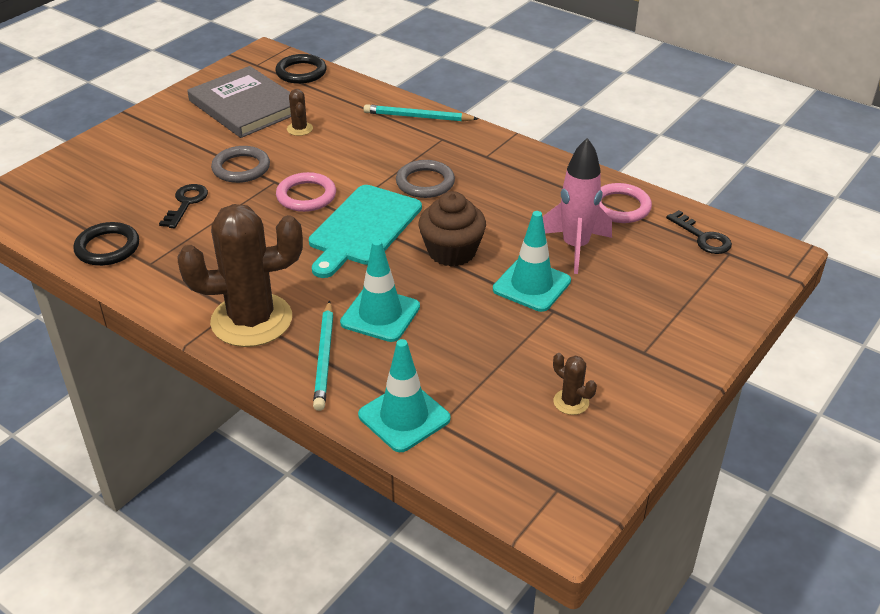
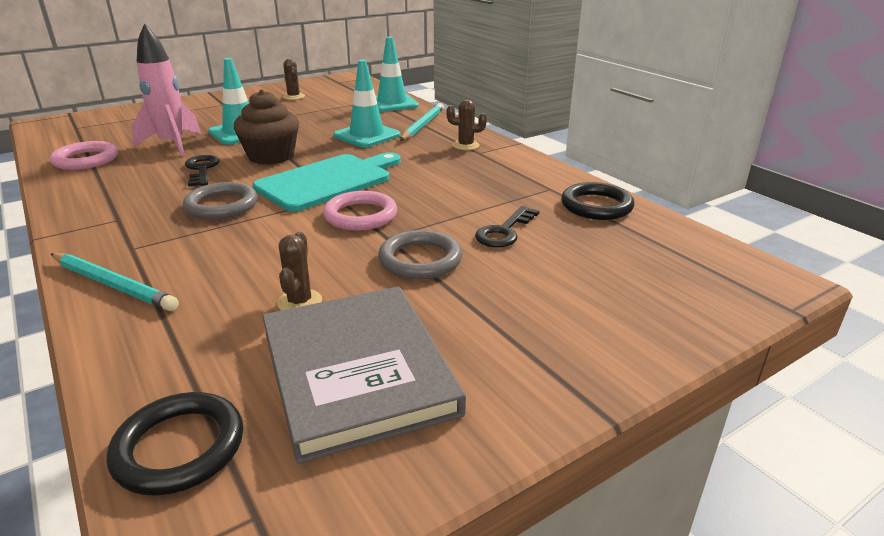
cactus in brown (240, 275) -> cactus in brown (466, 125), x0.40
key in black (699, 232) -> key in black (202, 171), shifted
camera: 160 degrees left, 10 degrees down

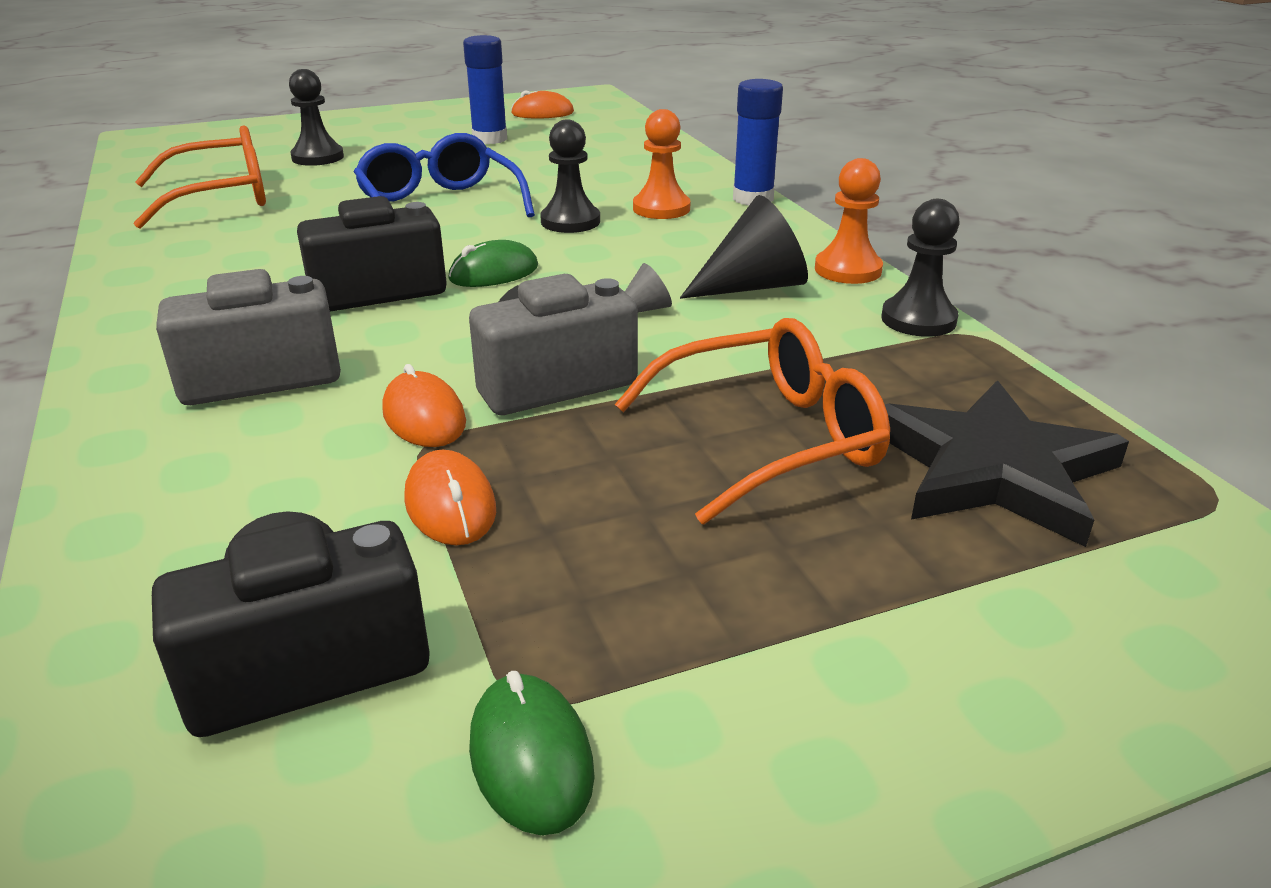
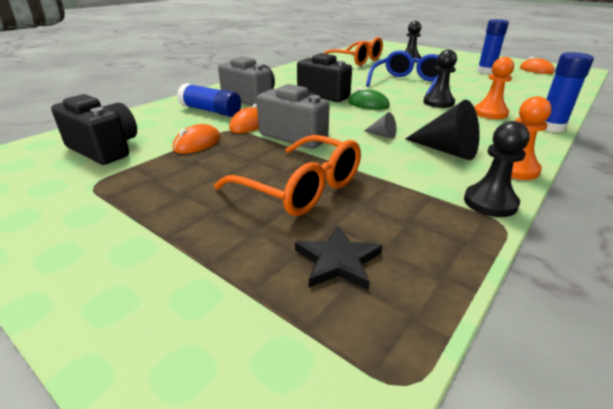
mouse in green (532, 753) -> none
star in black (1007, 464) -> star in black (339, 257), x0.55
none -> glue stick in blue (209, 100)
camera: 60 degrees right, 0 degrees up

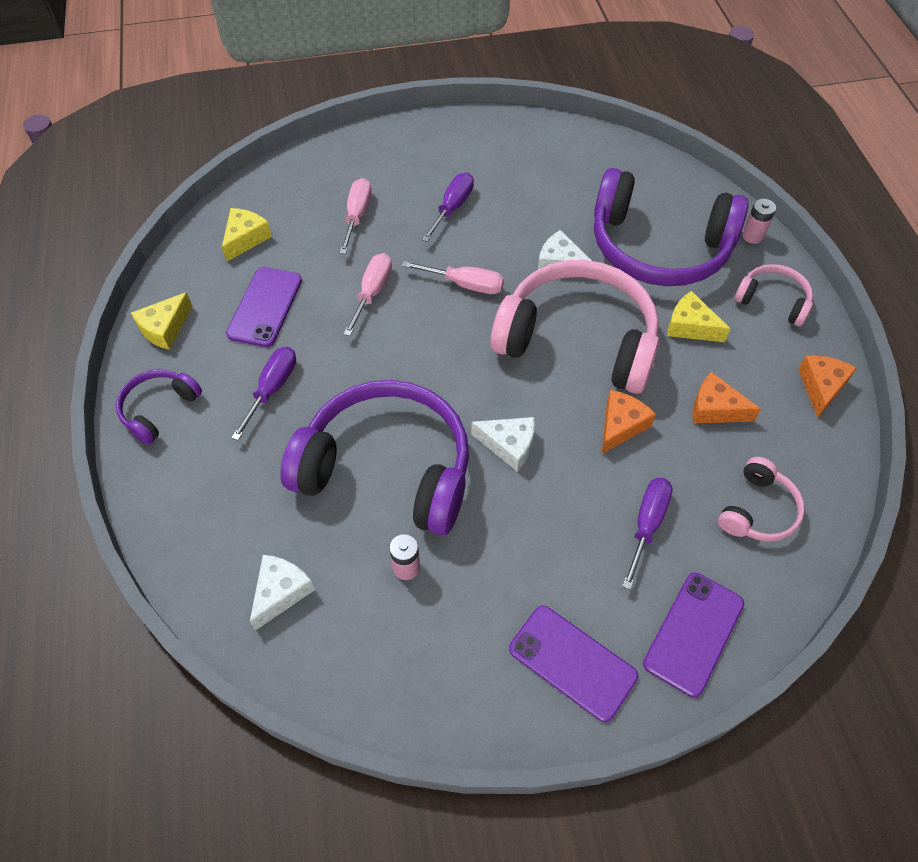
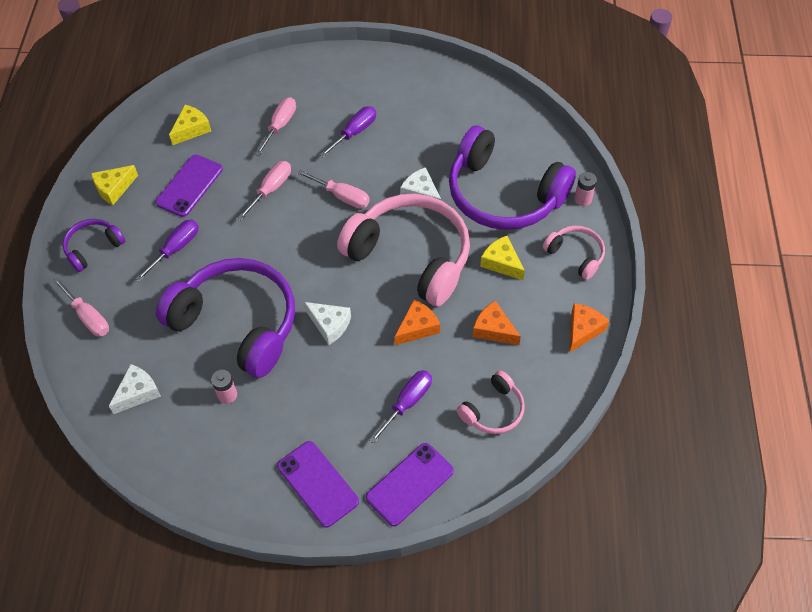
none -> screwdriver in pink (81, 307)
camera: 15 degrees right, 0 degrees up

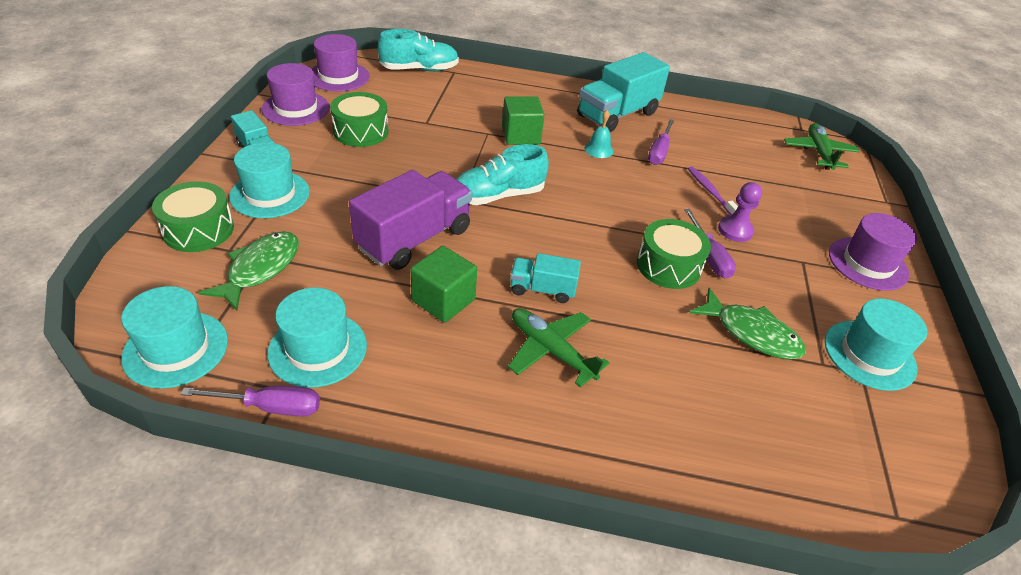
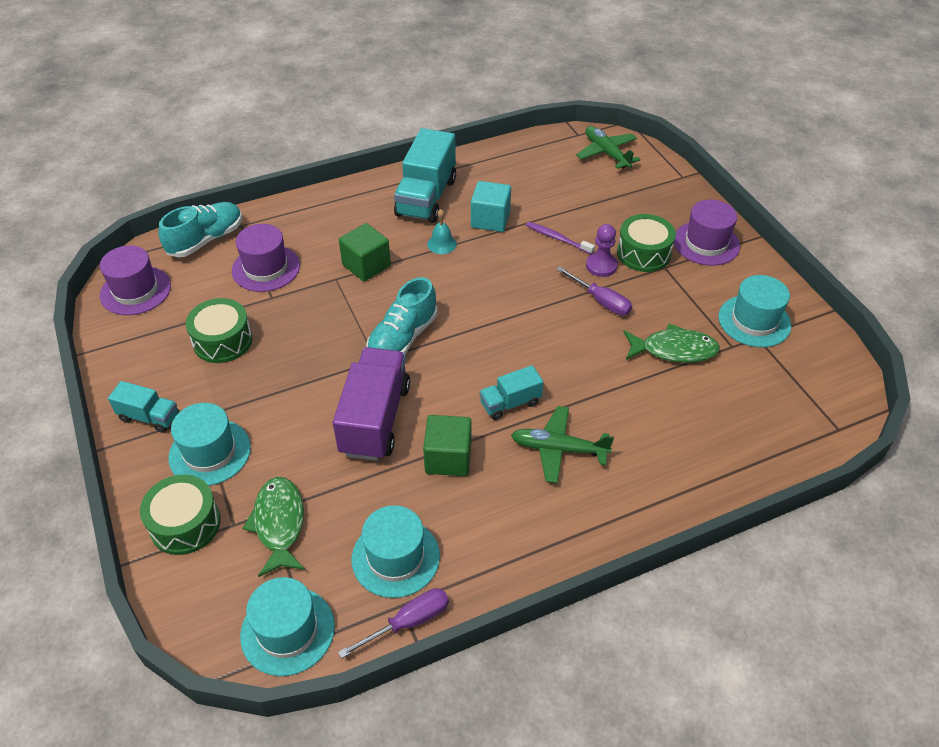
hat in purple (296, 94) -> hat in purple (266, 258), shifted
drum in green (674, 254) -> drum in green (646, 243), shifted
screwdriver in purple (661, 142) -> cube in turquoise (491, 206)
camera: 30 degrees left, 5 degrees up

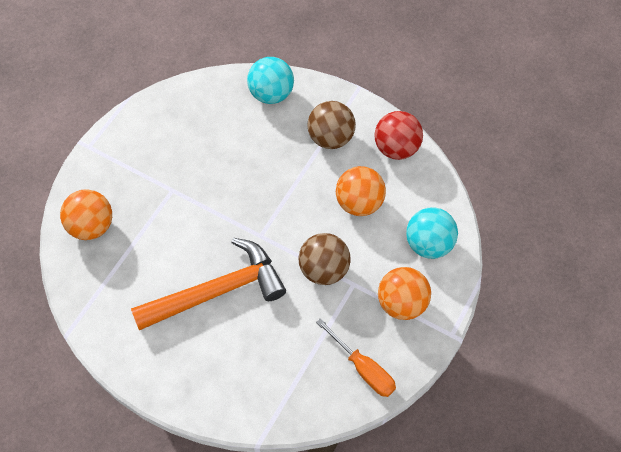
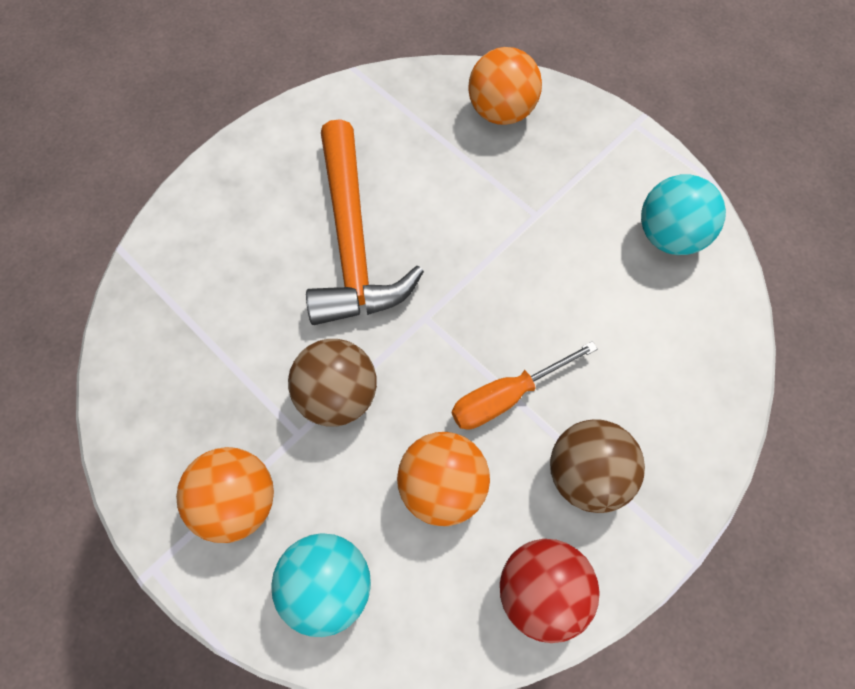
ball in turquoise (270, 80) -> ball in turquoise (683, 214), shifted
screwdriver in orange (356, 357) -> screwdriver in orange (524, 385), shifted
camera: 105 degrees right, 5 degrees up

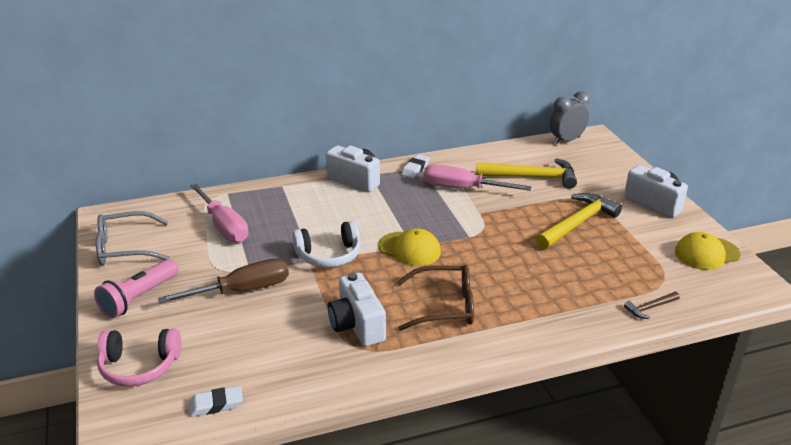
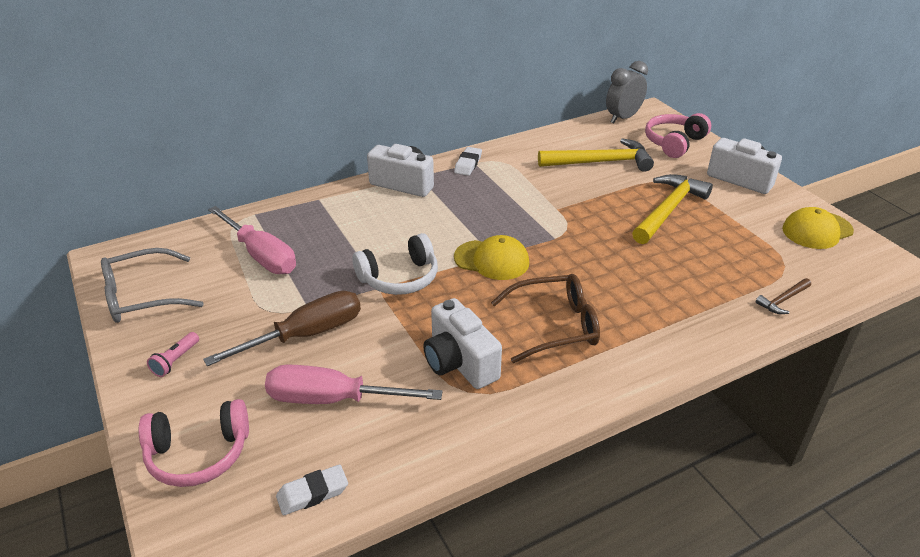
flashlight in pink (136, 288) -> flashlight in pink (173, 354), x0.52
screwdriver in pink (477, 177) -> screwdriver in pink (354, 384), shifted
none -> headphones in pink (678, 135)
camera: 10 degrees left, 5 degrees up

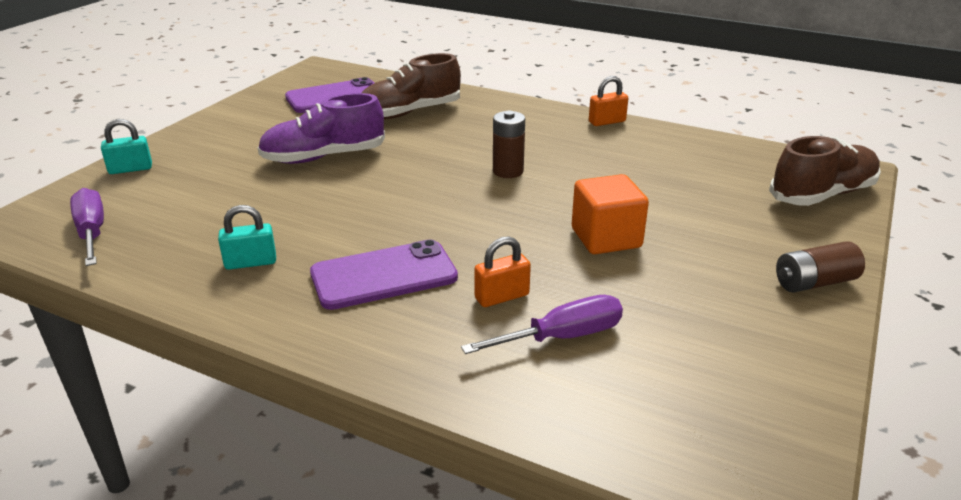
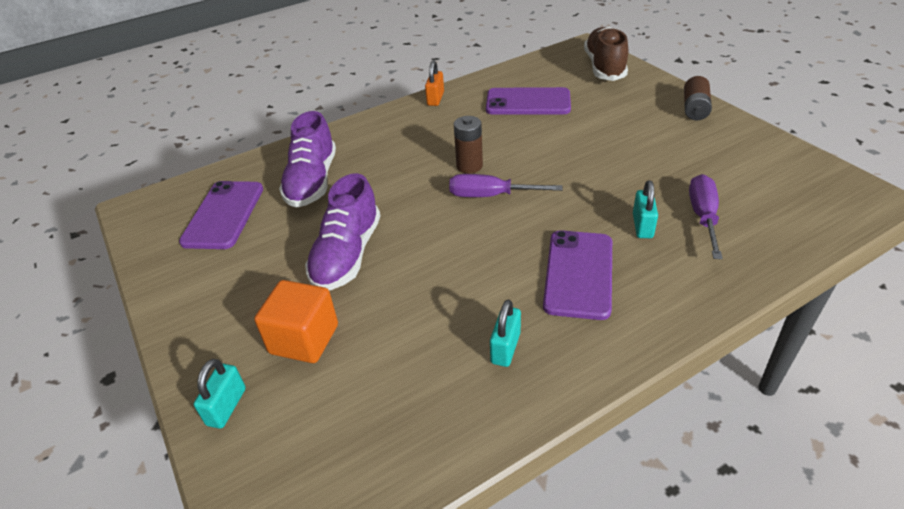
screwdriver in purple (87, 227) -> screwdriver in purple (505, 185), shifted
shoe in brown (411, 86) -> shoe in purple (307, 159)
padlock in orange (502, 272) -> padlock in turquoise (645, 209)
cube in orange (610, 214) -> cube in orange (296, 321), shifted
none -> phone in purple (528, 101)
camera: 55 degrees left, 10 degrees up

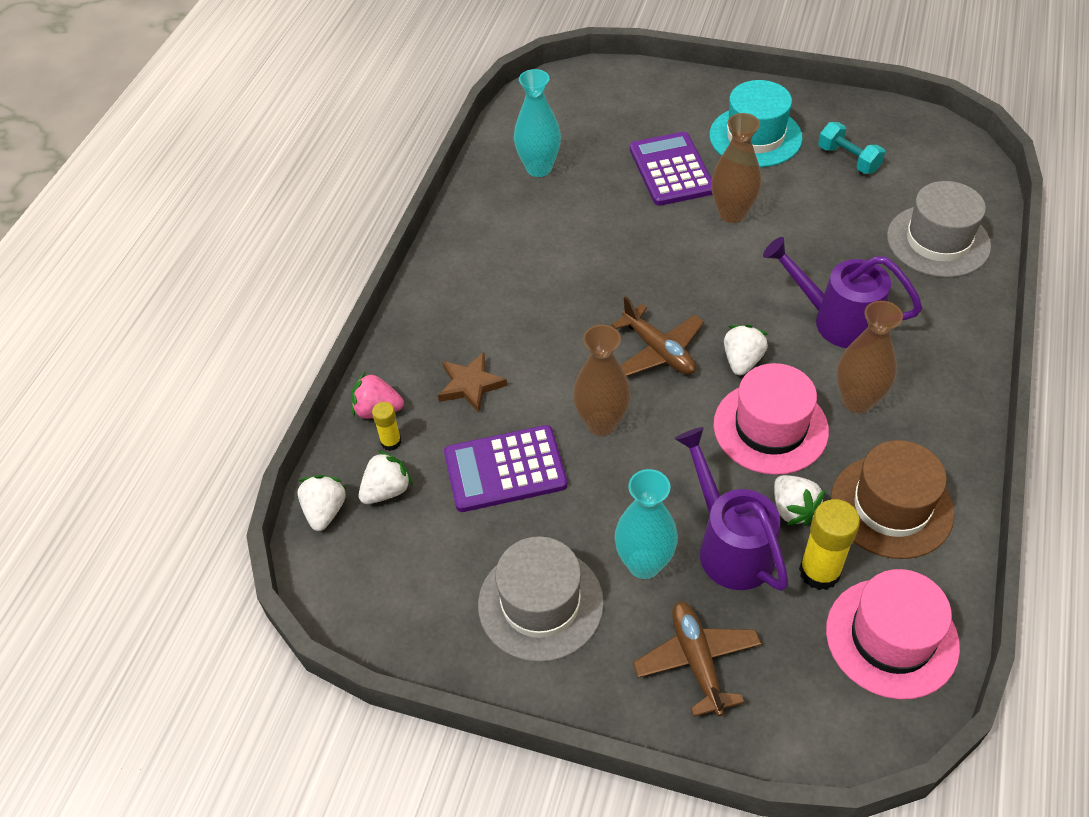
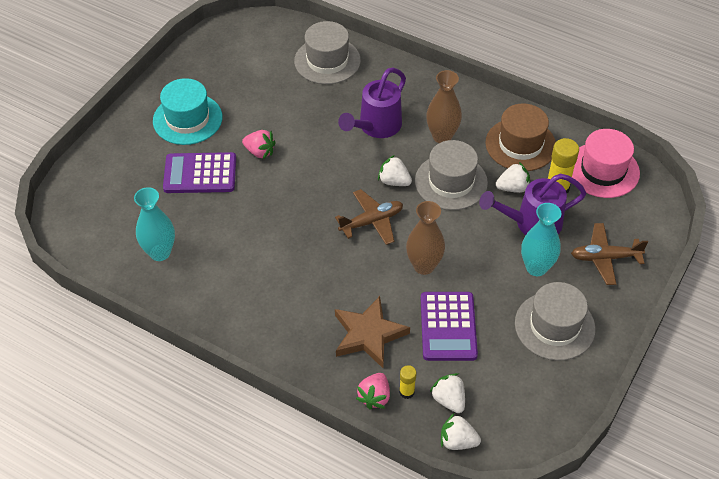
star in brown (472, 382) -> star in brown (372, 332), x1.51
vase in brown (736, 168) -> strawberry in pink (259, 144)
hat in pink (771, 419) -> hat in grey (451, 175)
dumbbell in turquoise (851, 148) -> none
camera: 80 degrees left, 0 degrees up

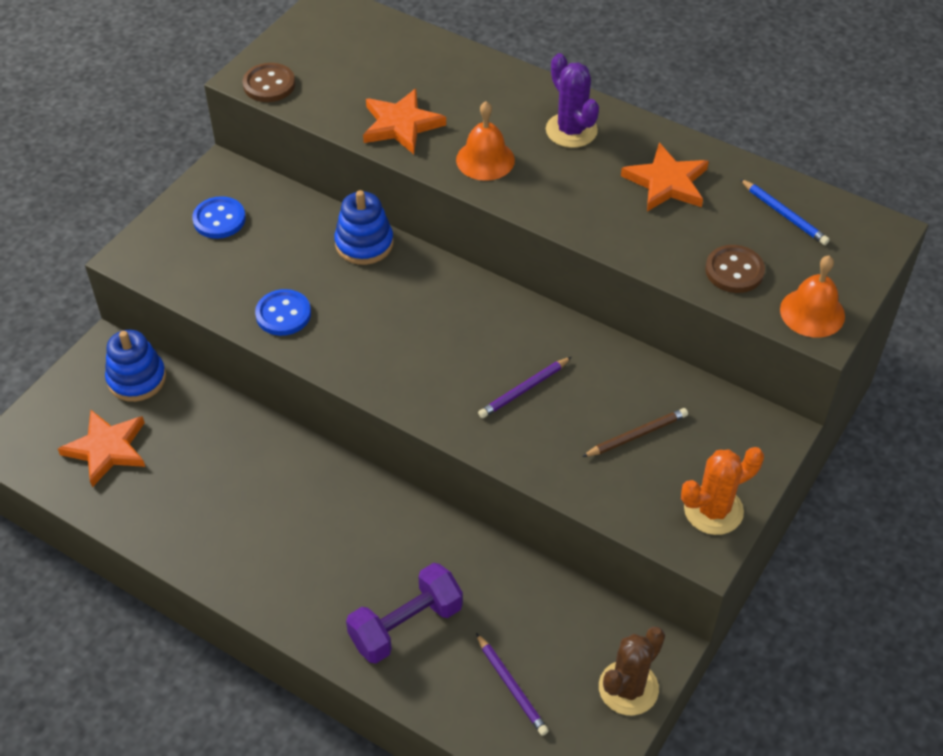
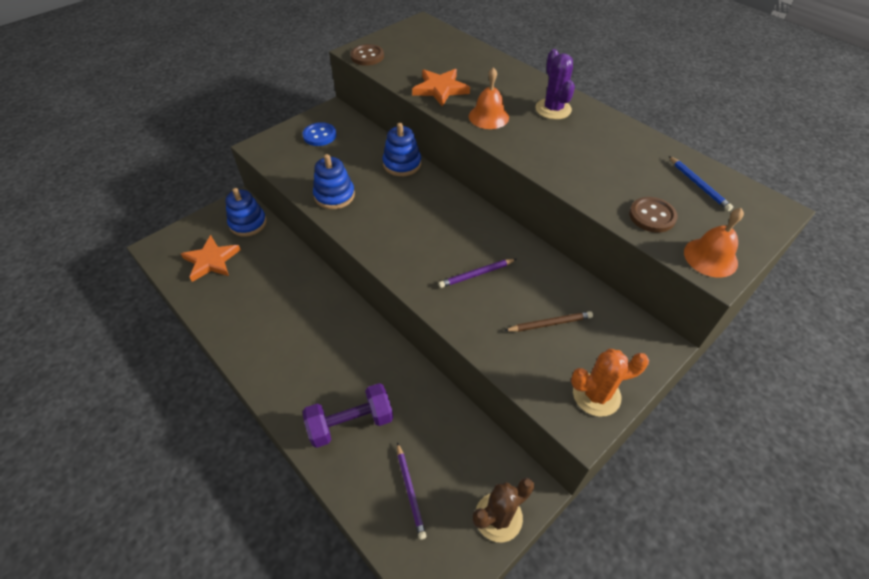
button in blue (283, 312) -> stacking toy in blue (334, 181)
star in orange (665, 177) -> none
camera: 15 degrees right, 0 degrees up

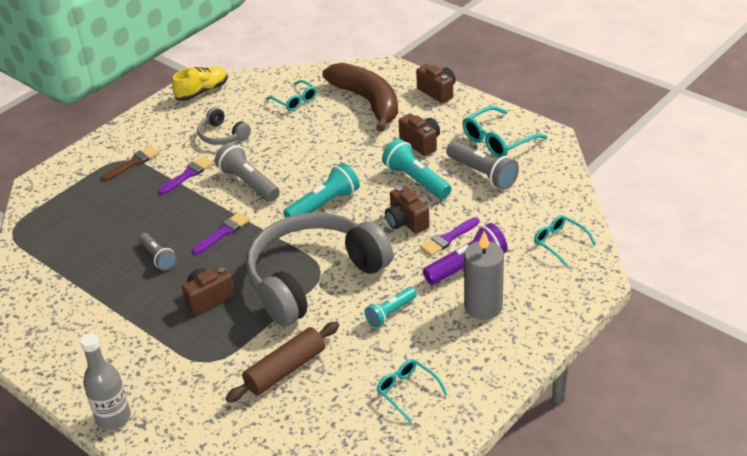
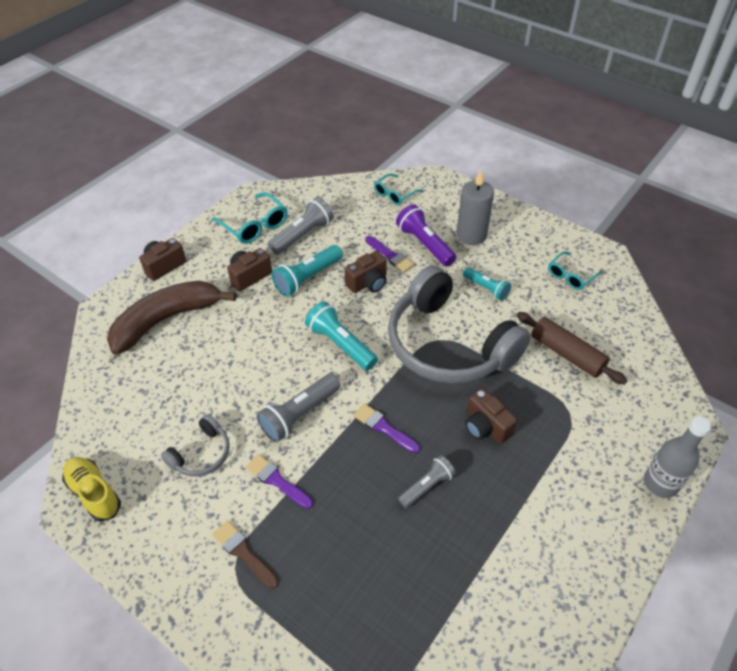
glasses in turquoise (291, 95) -> none
camera: 95 degrees left, 10 degrees up

